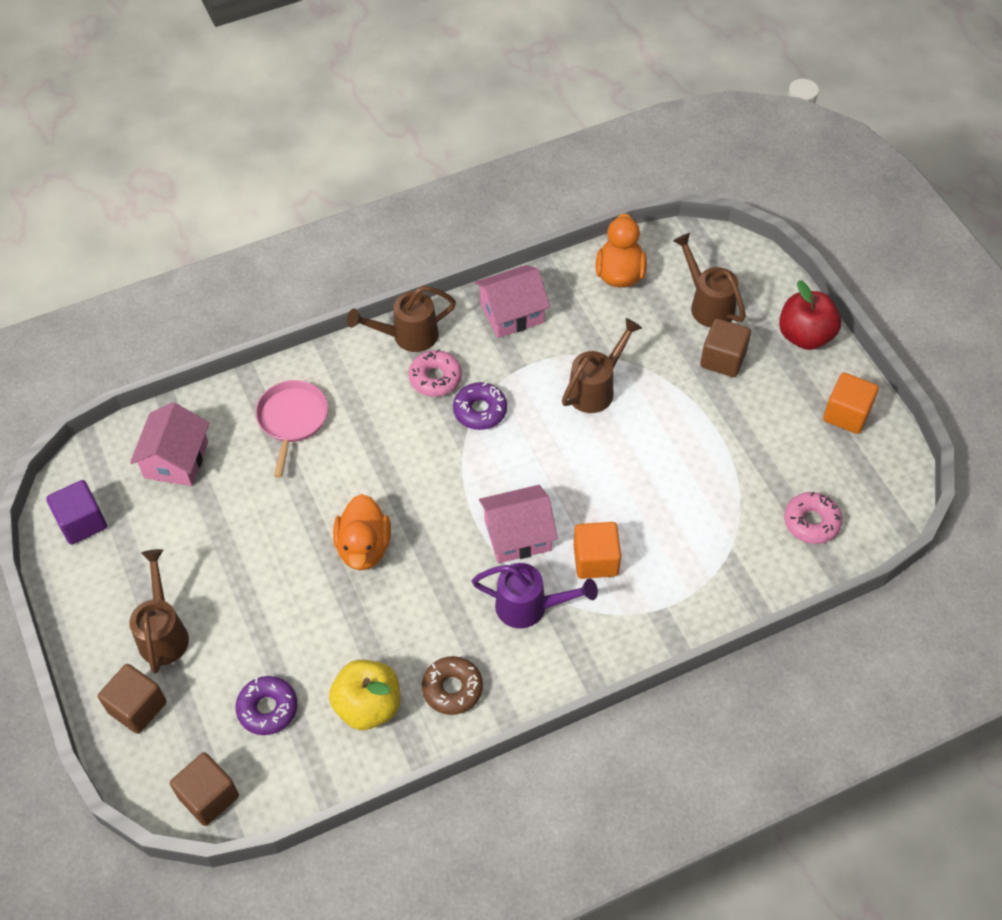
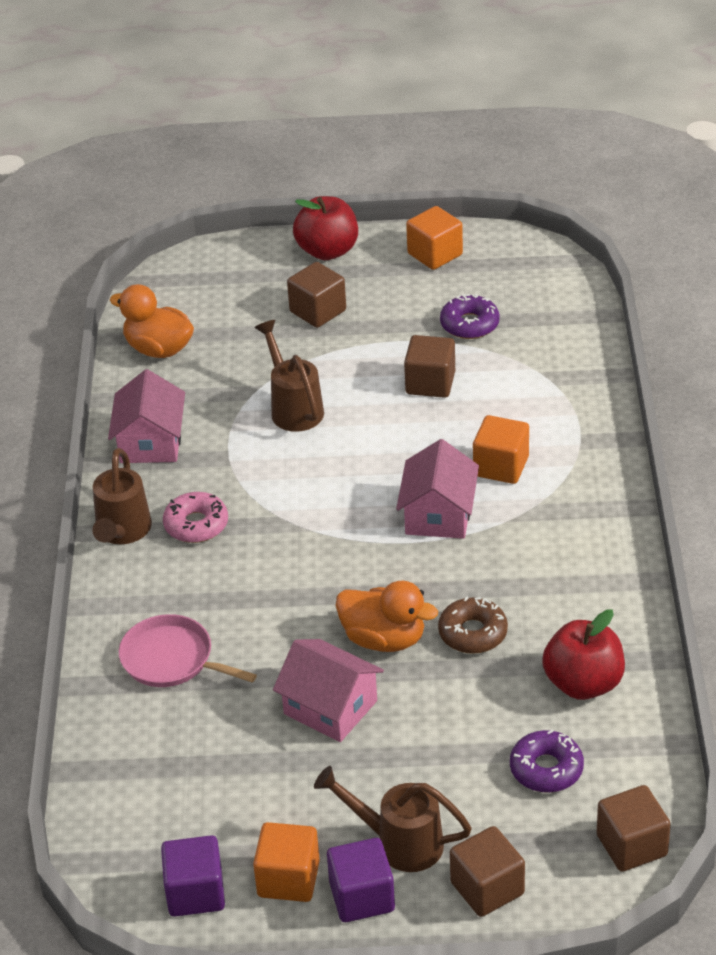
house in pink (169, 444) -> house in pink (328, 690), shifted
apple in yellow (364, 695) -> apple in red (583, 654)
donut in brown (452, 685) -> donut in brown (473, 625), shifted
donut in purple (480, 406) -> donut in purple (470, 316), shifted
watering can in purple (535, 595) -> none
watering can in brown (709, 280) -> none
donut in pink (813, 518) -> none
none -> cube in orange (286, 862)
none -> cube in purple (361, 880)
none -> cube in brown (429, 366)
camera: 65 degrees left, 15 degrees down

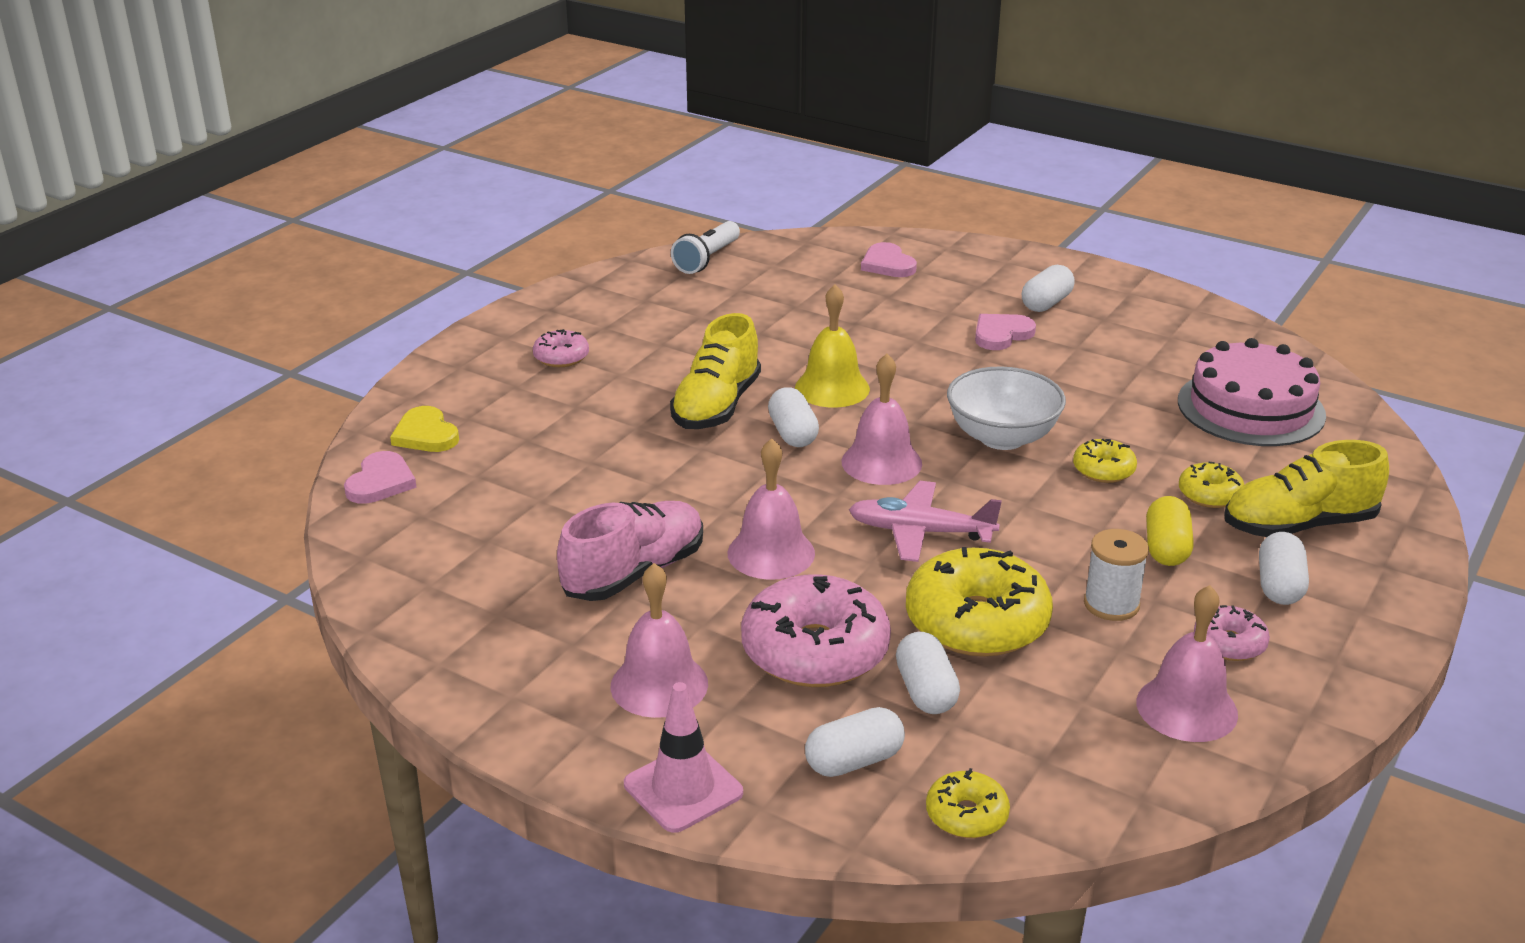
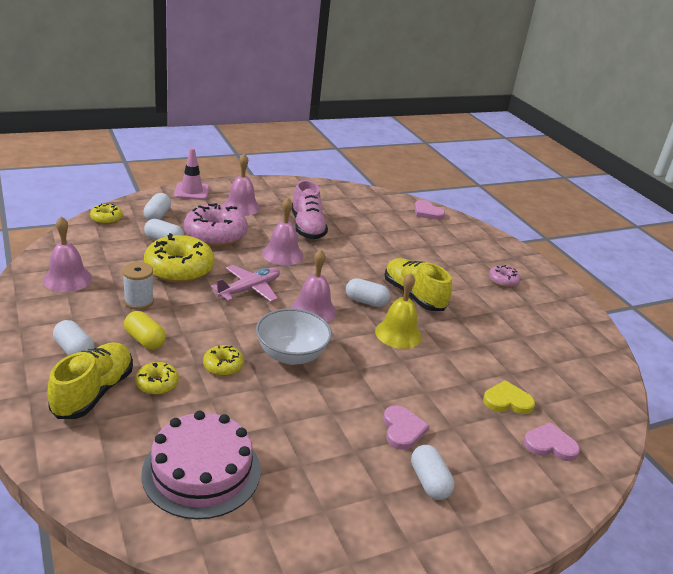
heart in yellow (424, 429) -> heart in yellow (509, 397), shifted
flashlight in white (705, 247) -> none
donut in pink (1232, 633) -> none
camera: 120 degrees right, 0 degrees up

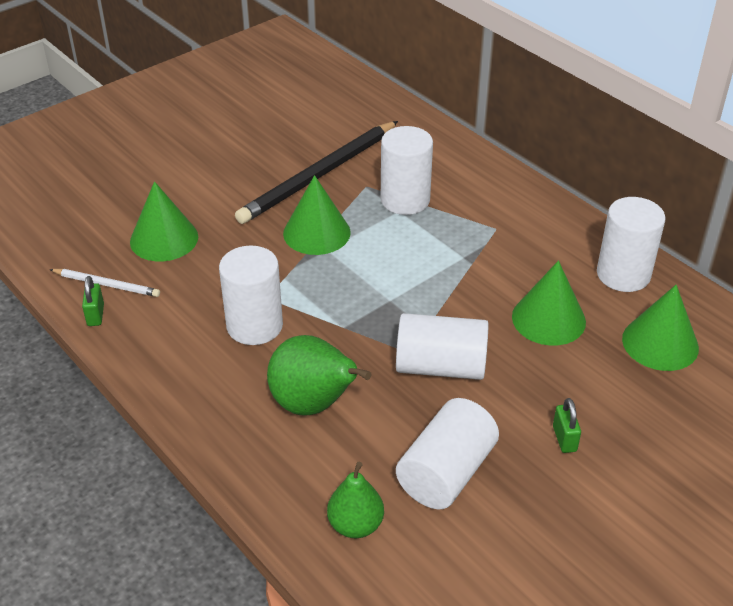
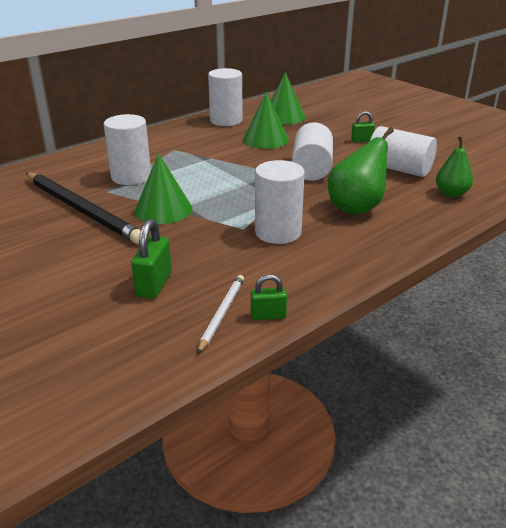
cone in green (164, 221) -> padlock in green (151, 259)
camera: 90 degrees left, 10 degrees down

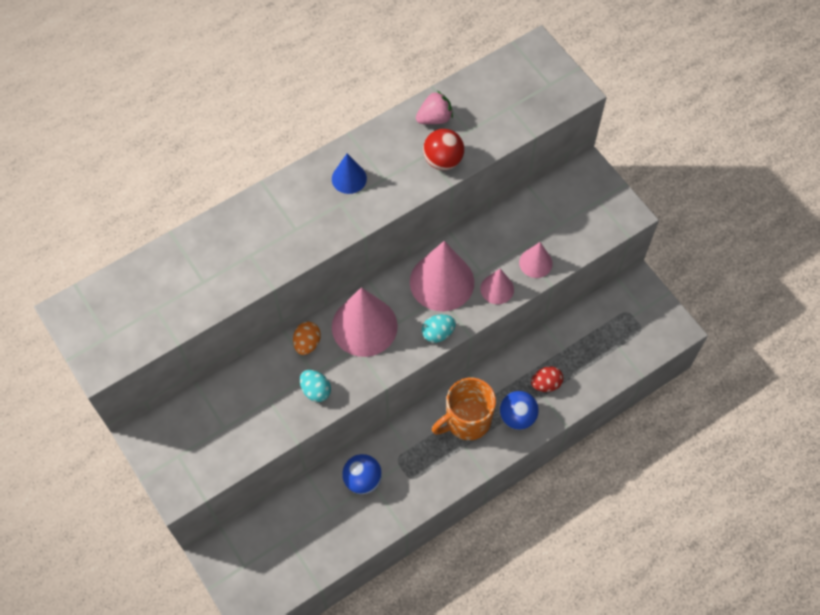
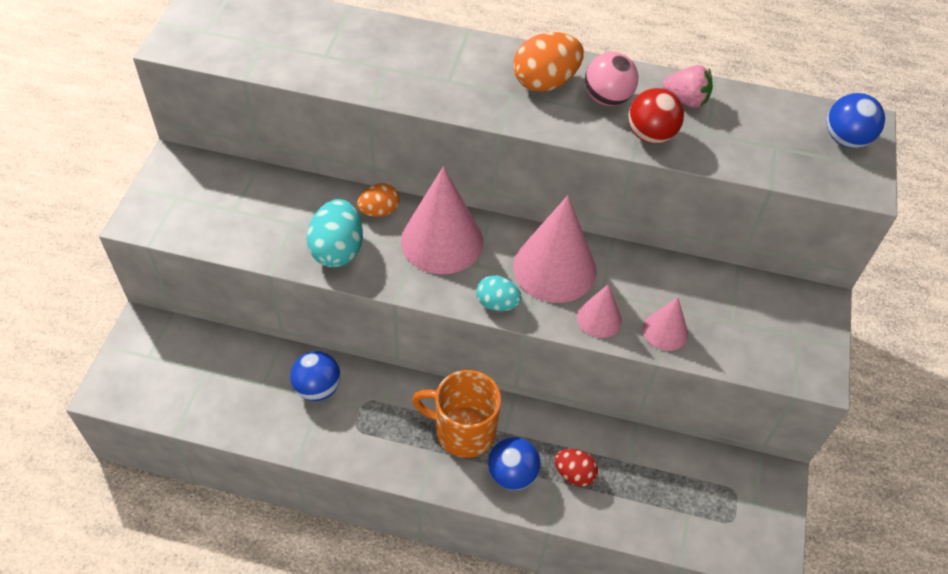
egg in turquoise (315, 386) -> egg in turquoise (335, 233), x1.61
cone in blue (349, 174) -> egg in orange (548, 62)
none -> ball in pink (611, 79)
none -> ball in blue (856, 120)
camera: 45 degrees right, 10 degrees down

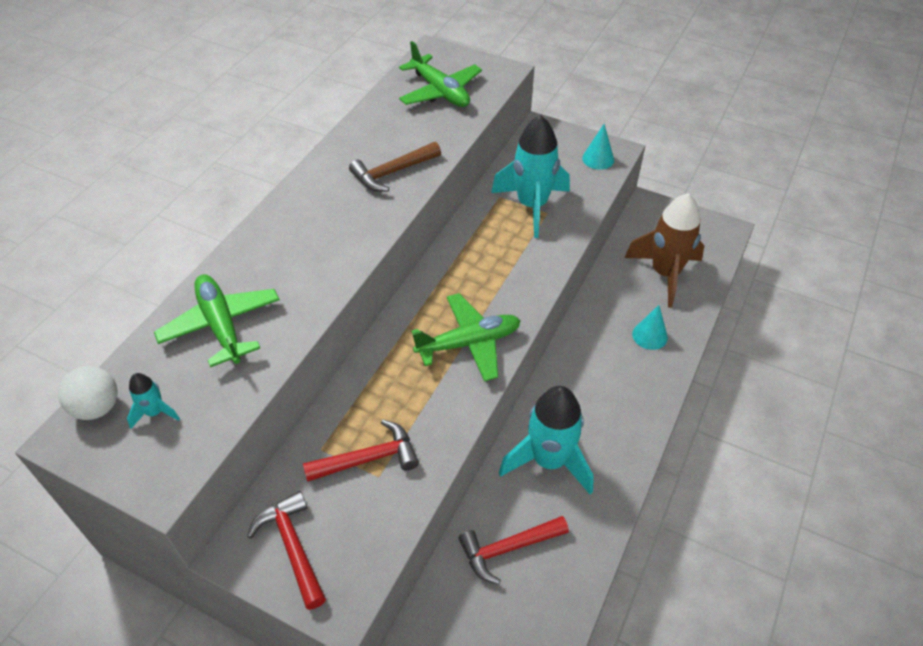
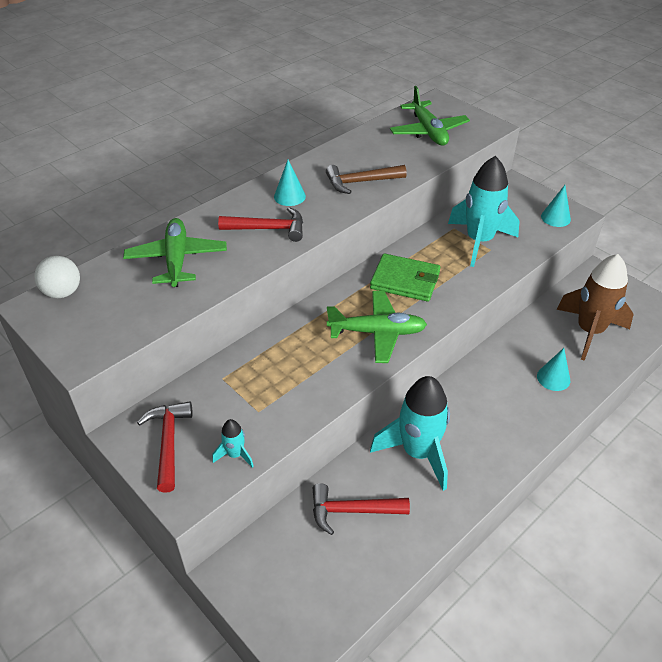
rocket in turquoise (153, 401) -> rocket in turquoise (233, 443), shifted
hammer in red (361, 451) -> hammer in red (260, 224), shifted
none -> cone in turquoise (290, 183)
none -> wallet in green (405, 277)
camera: 20 degrees right, 5 degrees down

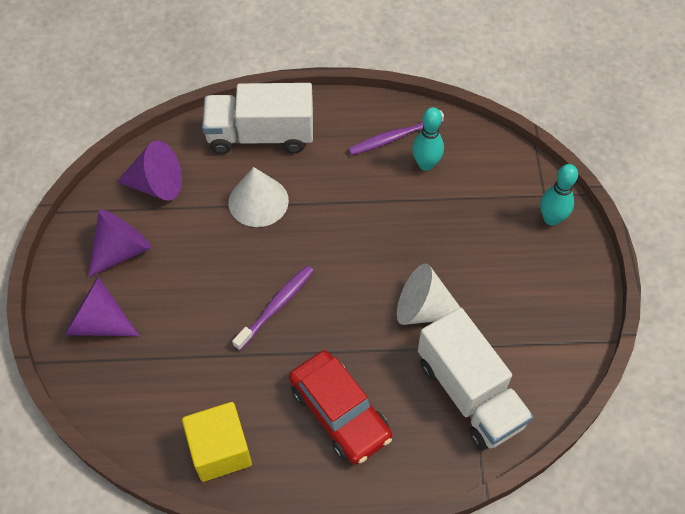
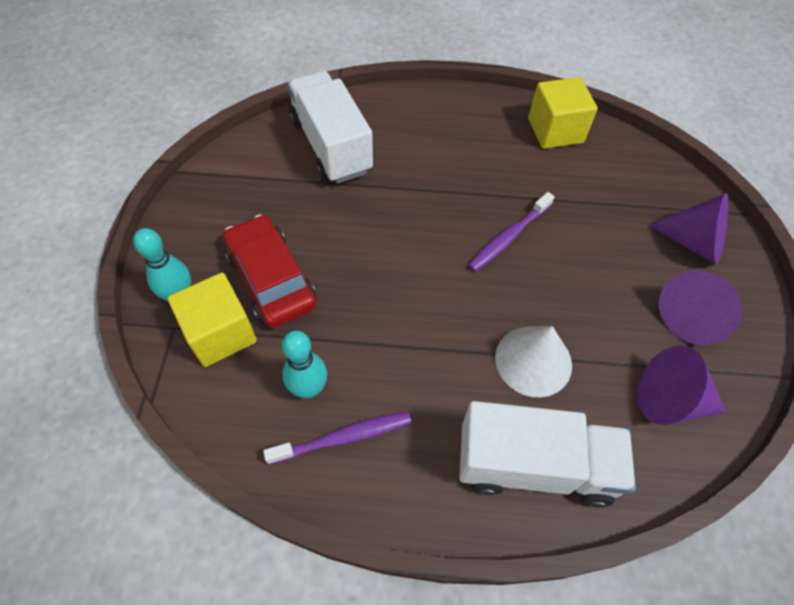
car in red (340, 407) -> car in red (270, 271), shifted
cone in white (428, 294) -> none
none -> cube in yellow (212, 320)
camera: 175 degrees left, 0 degrees up

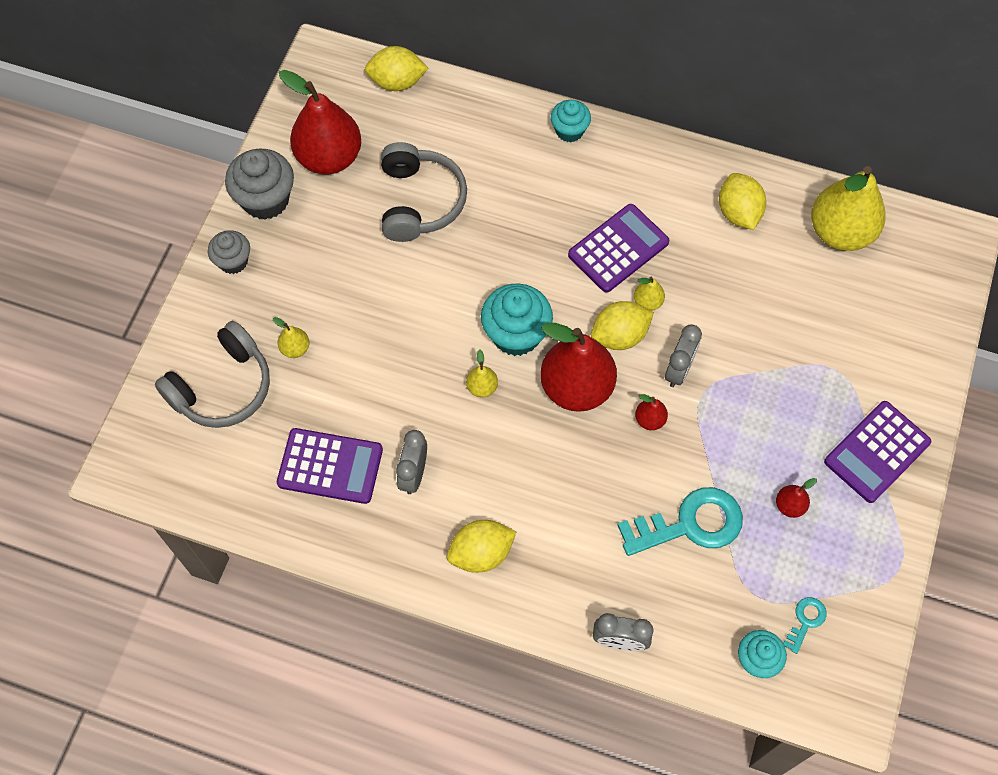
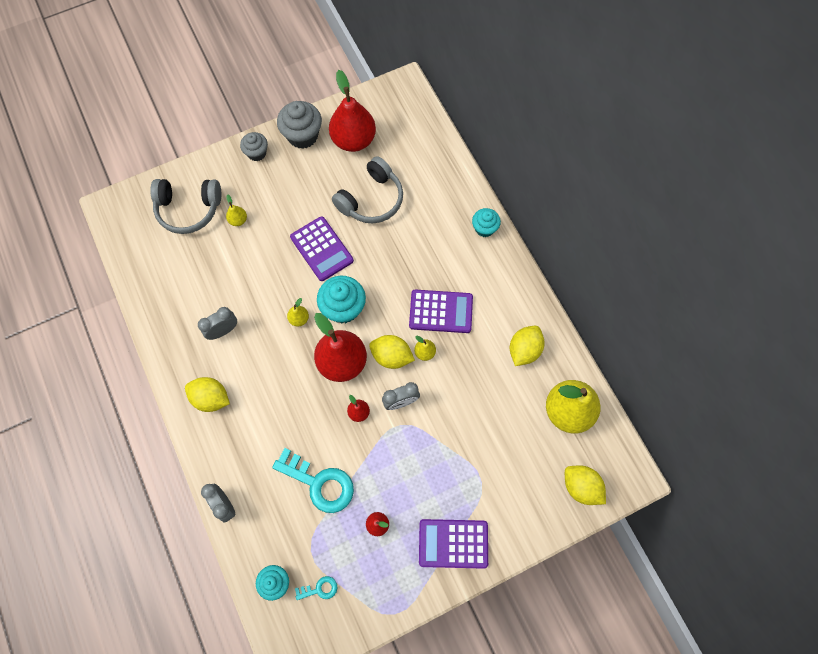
calculator in purple (330, 466) -> calculator in purple (322, 248), shifted
lemon in yellow (396, 68) -> lemon in yellow (585, 485), shifted
camera: 45 degrees right, 5 degrees up

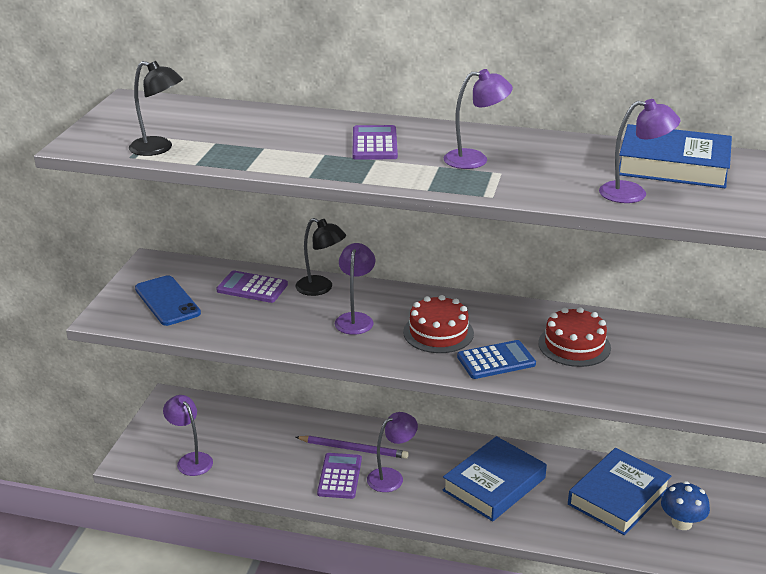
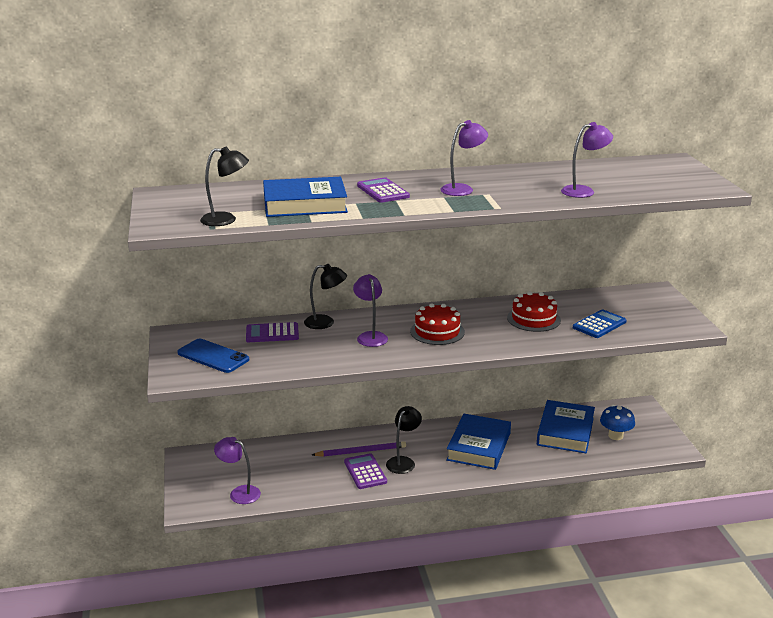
lamp in purple (392, 452) -> lamp in black (404, 440)
calculator in blue (496, 359) -> calculator in blue (600, 323), shifted
book in blue (675, 156) -> book in blue (305, 197), shifted
camera: 25 degrees left, 5 degrees down

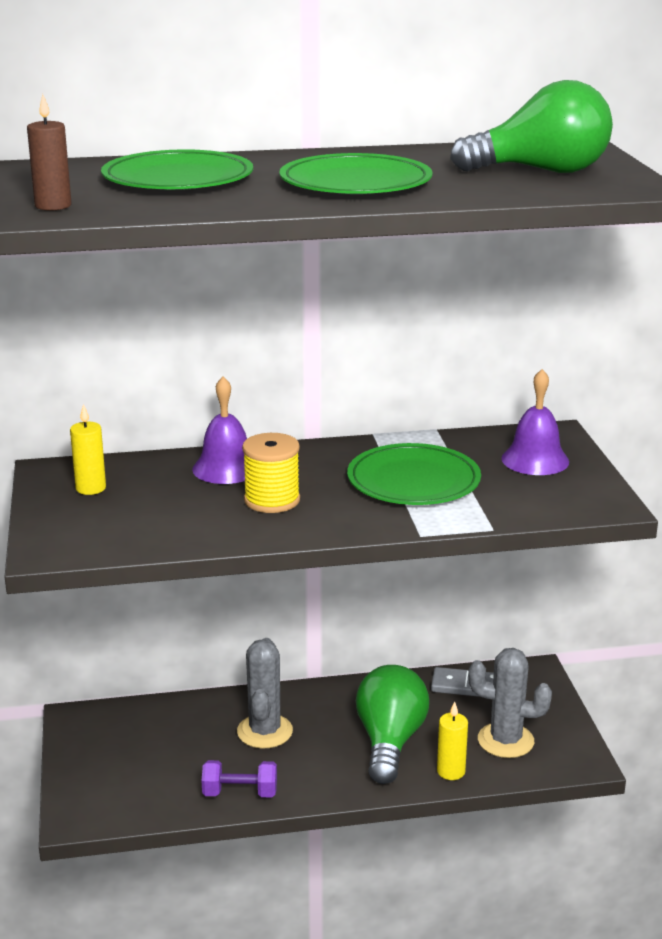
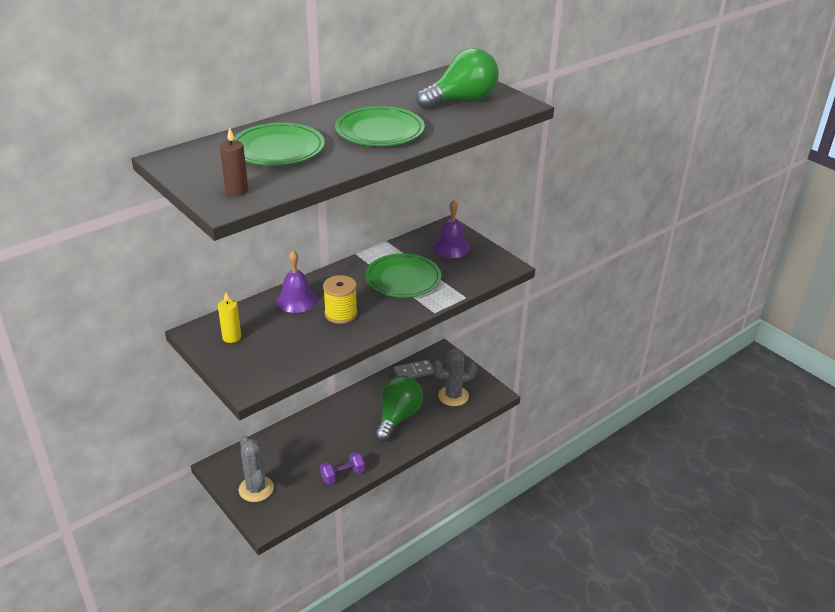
cactus in grey (265, 693) -> cactus in grey (256, 468), shifted
light bulb in green (392, 724) -> light bulb in green (398, 409), 45 degrees clockwise
candle in yellow (452, 740) -> none
camera: 30 degrees left, 10 degrees up

